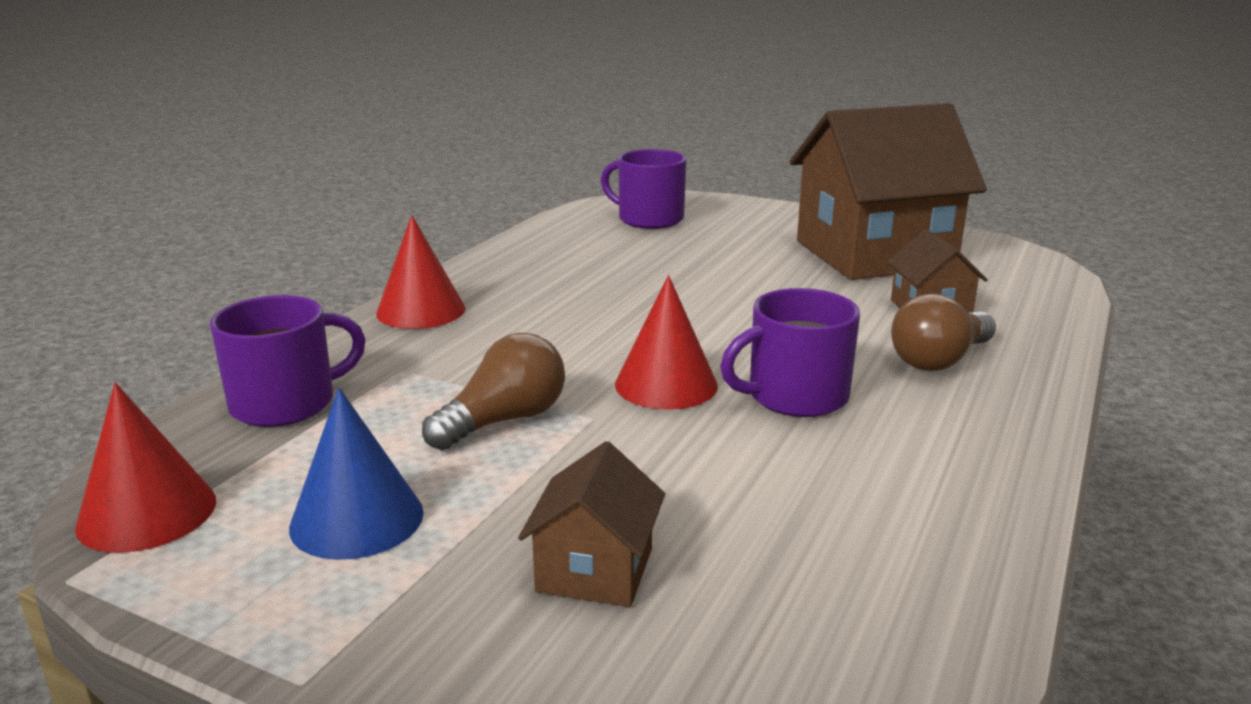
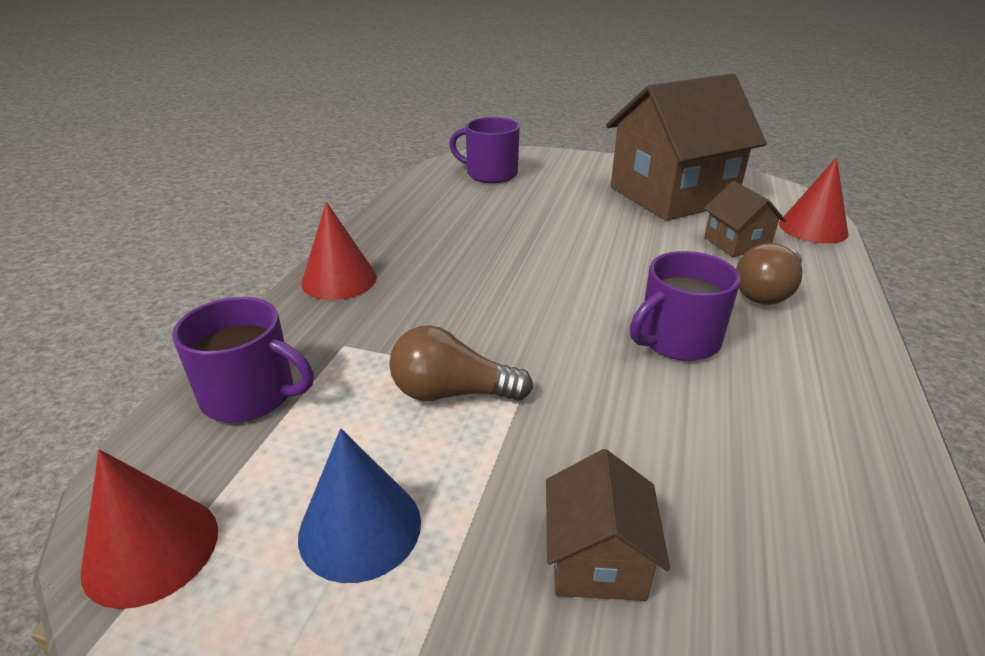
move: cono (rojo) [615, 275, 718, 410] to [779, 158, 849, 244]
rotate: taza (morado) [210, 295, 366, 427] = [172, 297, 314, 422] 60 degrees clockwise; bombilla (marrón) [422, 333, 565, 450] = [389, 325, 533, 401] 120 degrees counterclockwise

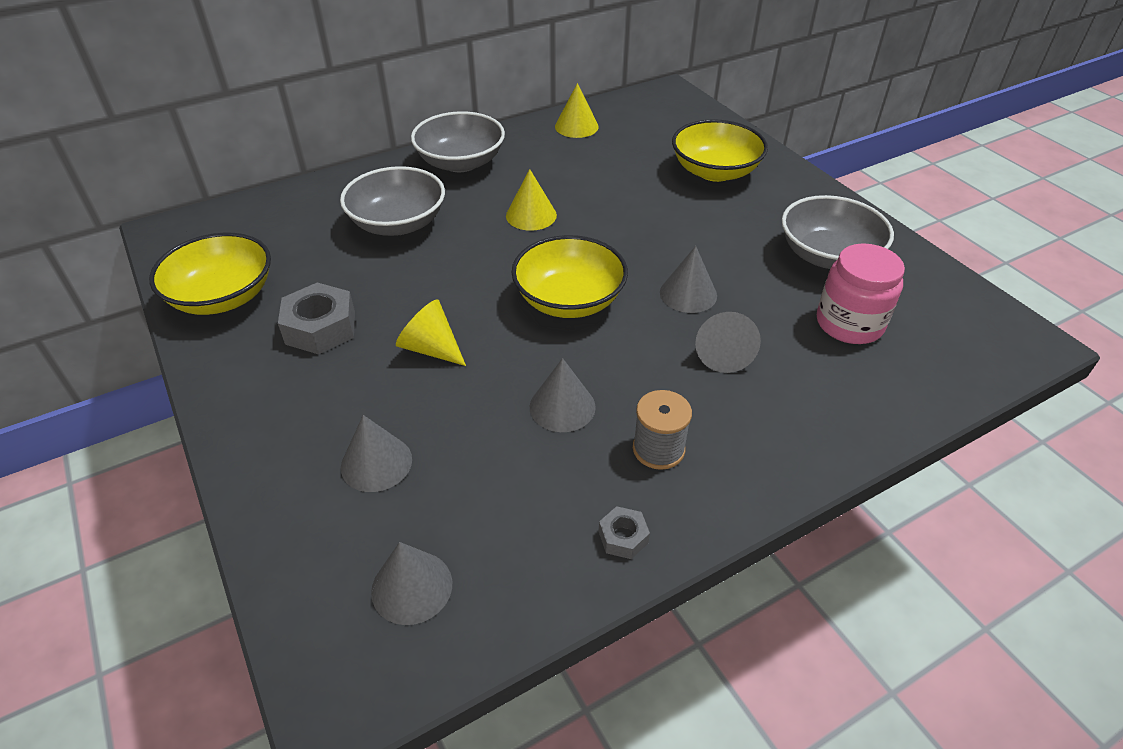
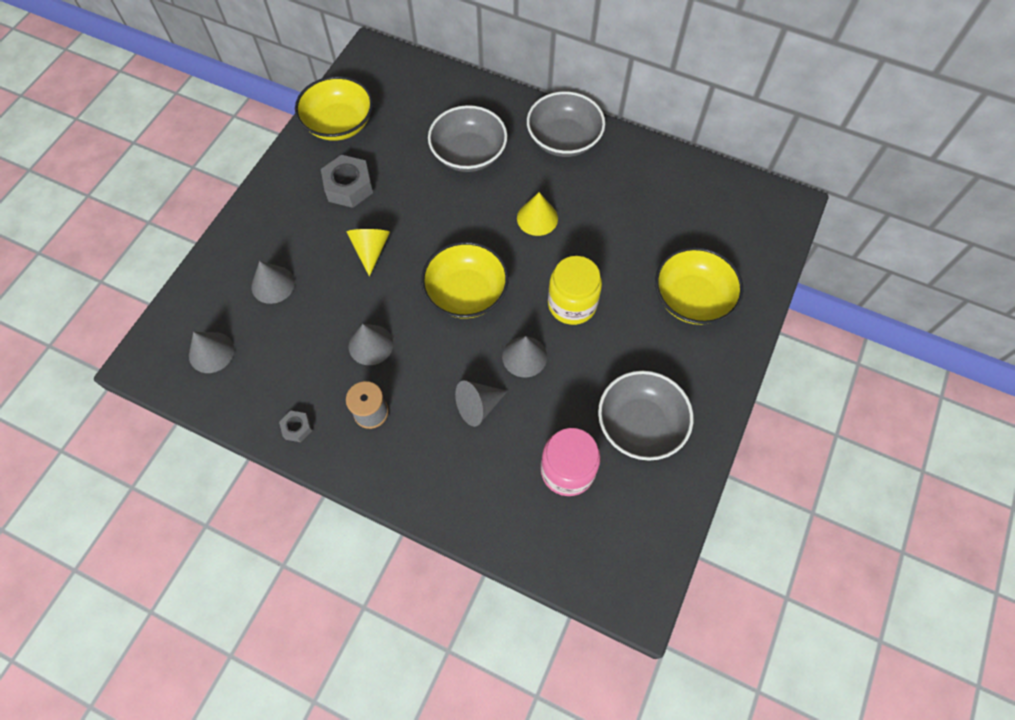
delete: cono (amarillo) [555, 83, 599, 138]
insert: tarro (amarillo) [548, 256, 602, 325]

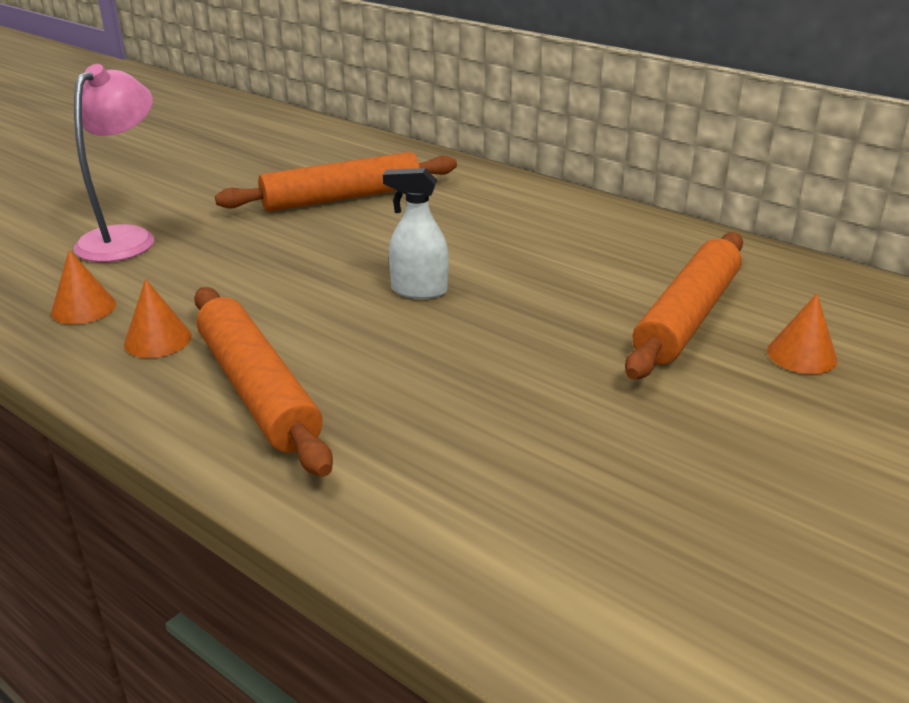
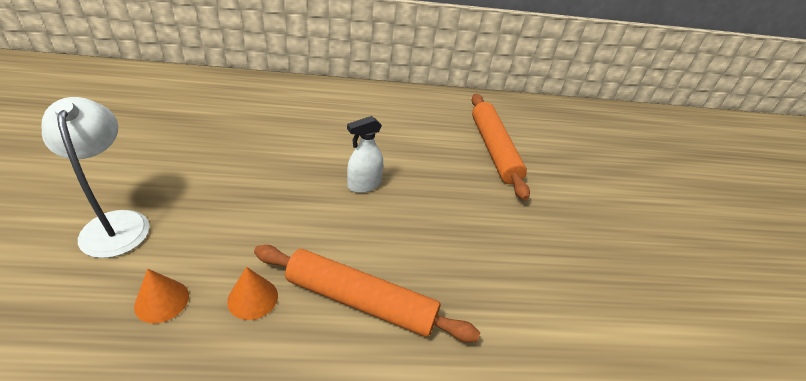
delete: rodillo (naranja) [215, 152, 457, 212]; cono (naranja) [767, 293, 838, 374]
recolor: lámpara (rosa) [74, 64, 154, 262] to lámpara (blanco) [41, 97, 150, 258]

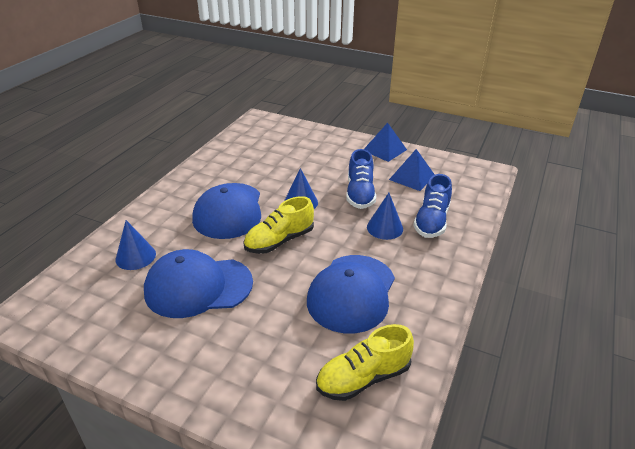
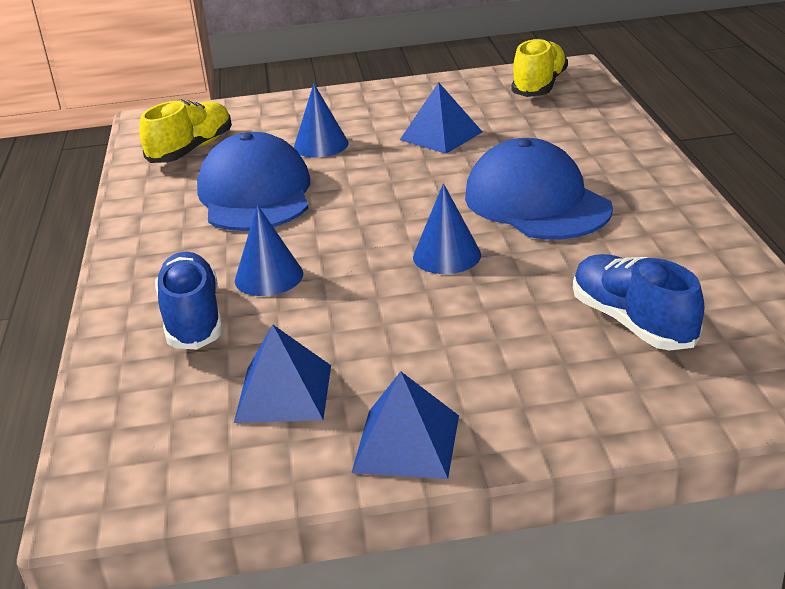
move: zapato (azul) [346, 149, 376, 209] to [573, 254, 704, 350]; zapato (amarillo) [243, 196, 314, 254] to [512, 38, 568, 97]; cono (azul) [115, 220, 156, 270] to [294, 83, 349, 158]
replace: gorra (azul) [144, 249, 253, 318] to pirámide (azul) [400, 82, 482, 154]

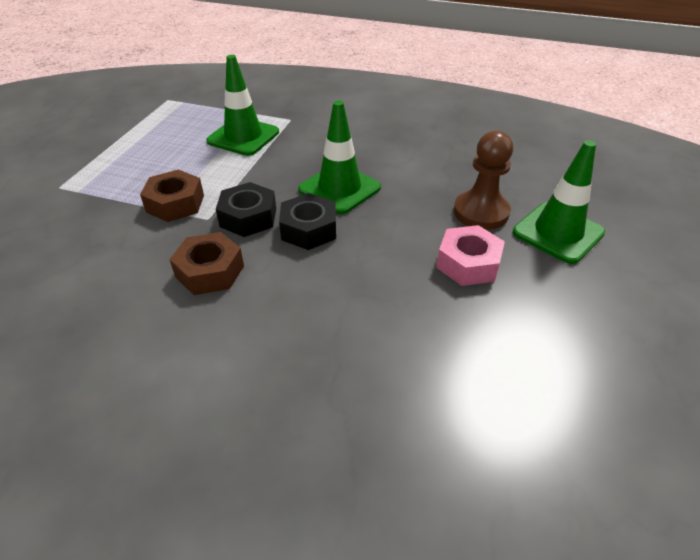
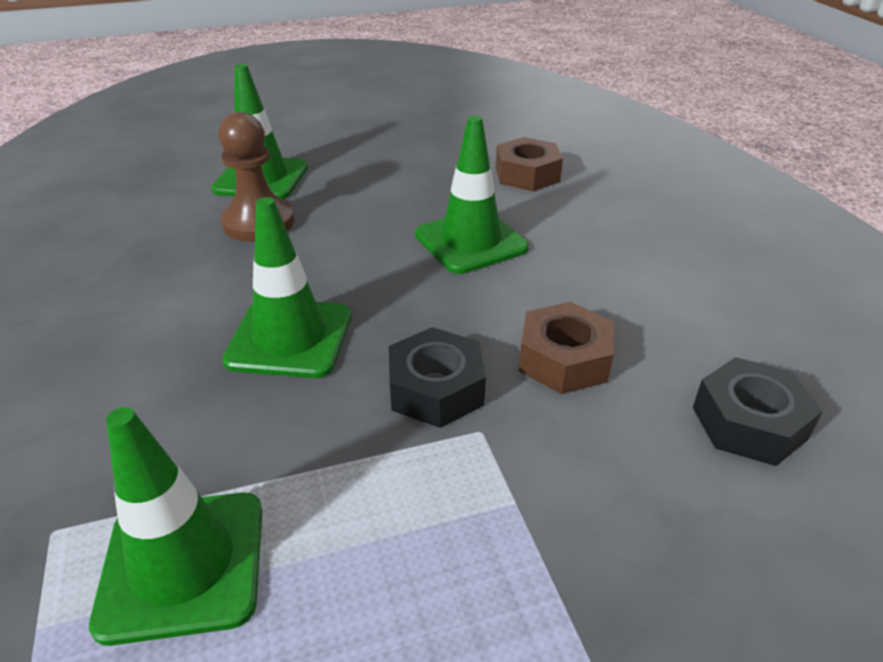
delete: tuerca (rosa) [436, 225, 505, 286]
insert: cono de tráfico (verde) [415, 115, 529, 274]
move: tuerca (marrón) [140, 170, 204, 222] to [496, 137, 563, 191]; tuerca (negro) [279, 193, 336, 250] to [693, 357, 823, 466]

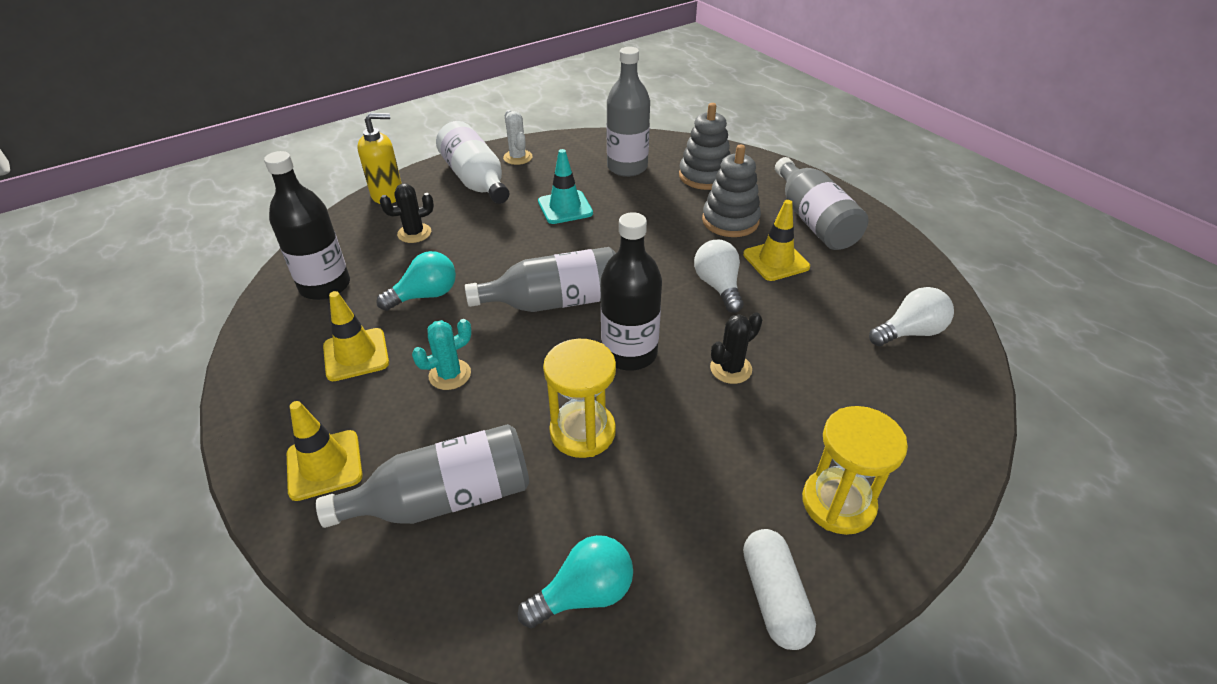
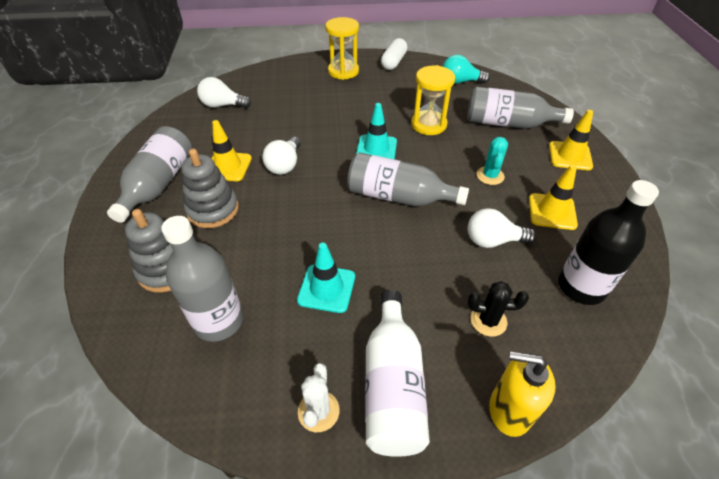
delete: cactus (negro) [710, 312, 762, 384]
replace: botella (negro) [601, 212, 662, 370] to cono de tráfico (turquesa) [356, 103, 397, 159]
recolor: bombilla (turquesa) [376, 251, 456, 311] to bombilla (blanco) [468, 208, 536, 248]
rotate: cactus (turquesa) [412, 319, 472, 390] = [476, 137, 508, 185] 75 degrees counterclockwise

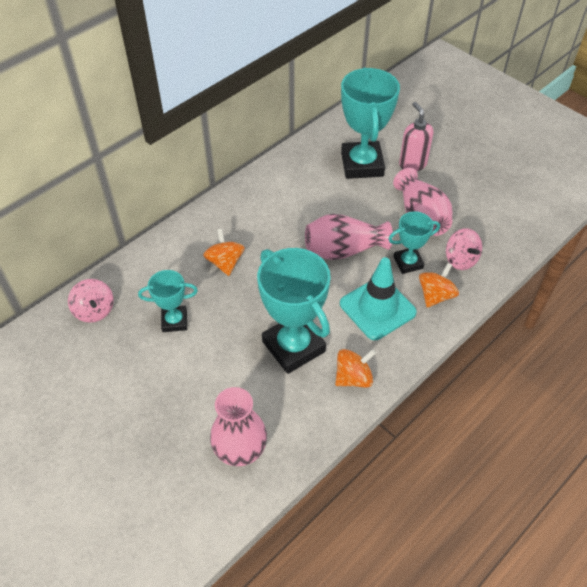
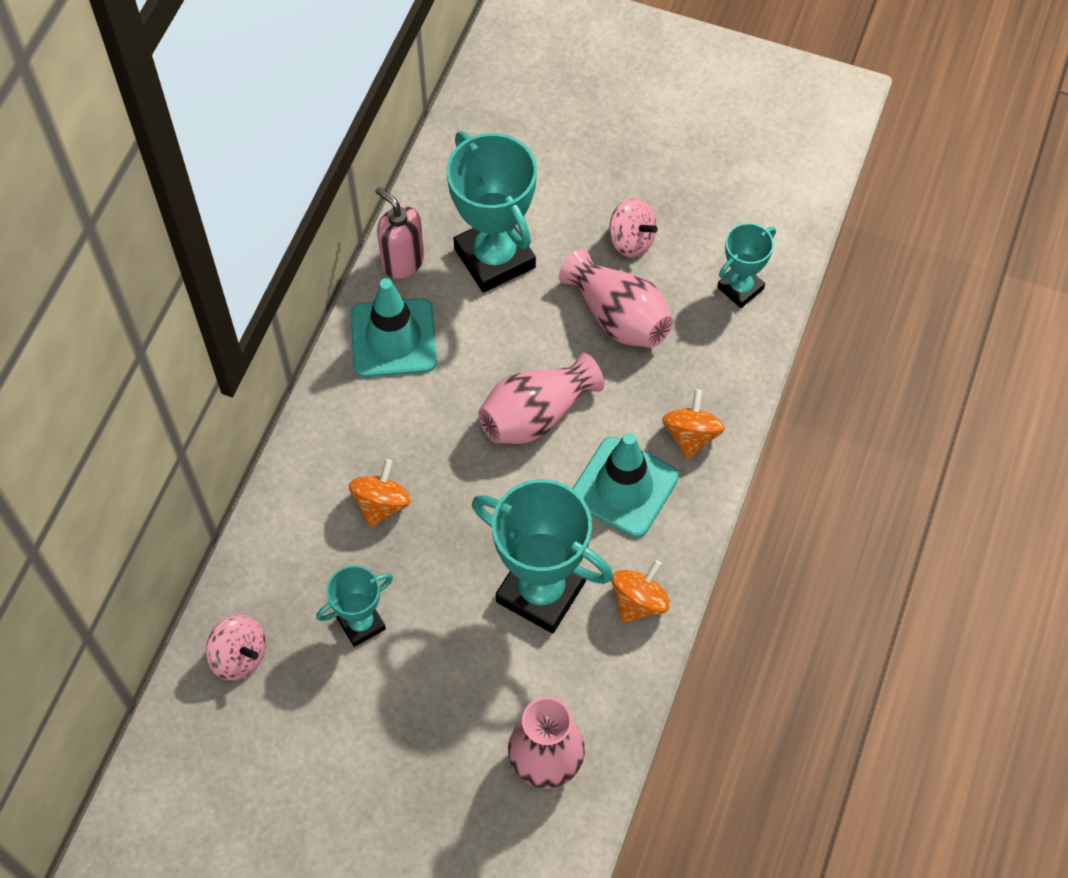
insert: cono de tráfico (turquesa) [351, 278, 437, 377]
move: dispensador de jabón (rosa) [399, 102, 434, 171] to [375, 187, 424, 279]; trofeo (turquesa) [389, 211, 440, 274] to [717, 223, 776, 308]; peonza (rosa) [446, 228, 482, 270] to [609, 197, 658, 258]
rotate: peonza (naranja) [203, 229, 245, 276] = [349, 459, 411, 528] 60 degrees clockwise

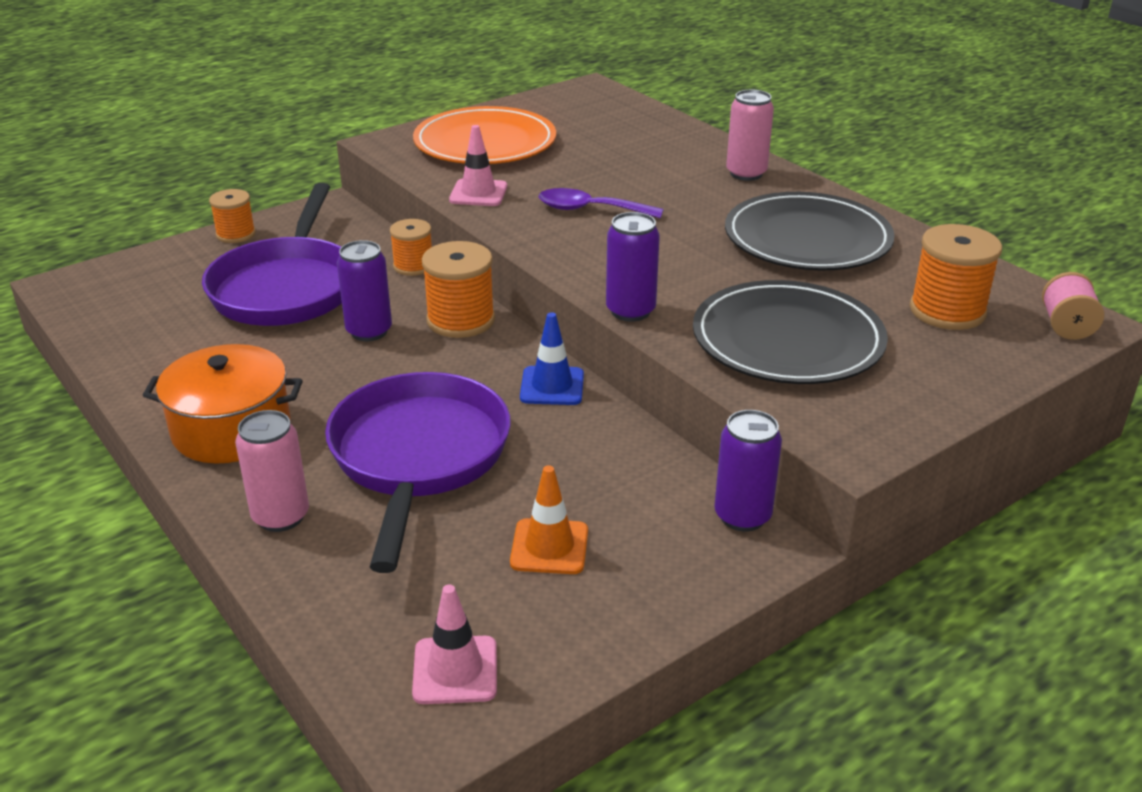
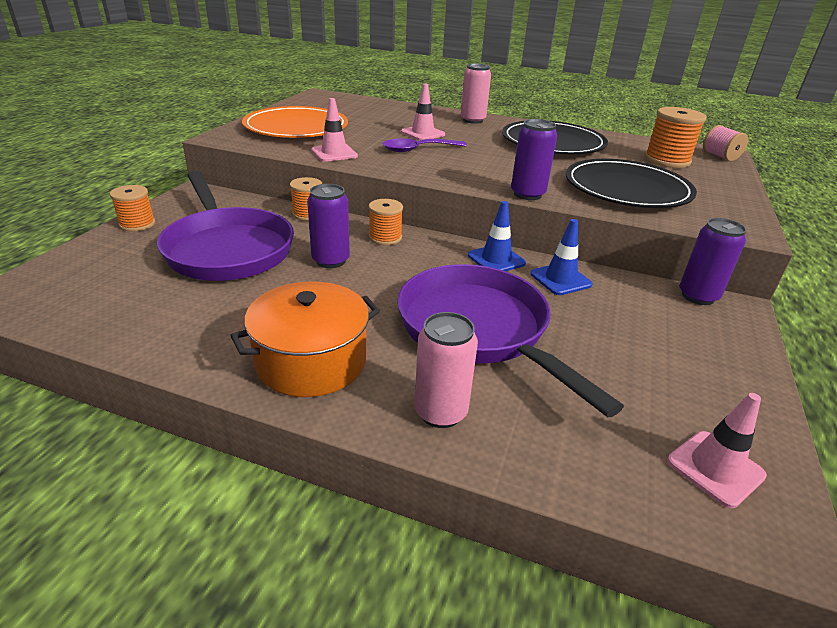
delete: cono de tráfico (naranja) [510, 465, 588, 574]
insert: cono de tráfico (rosa) [401, 84, 445, 140]; cono de tráfico (azul) [530, 219, 593, 295]
resize: carrete (naranja) [422, 241, 495, 338] = [369, 199, 403, 245] x0.64

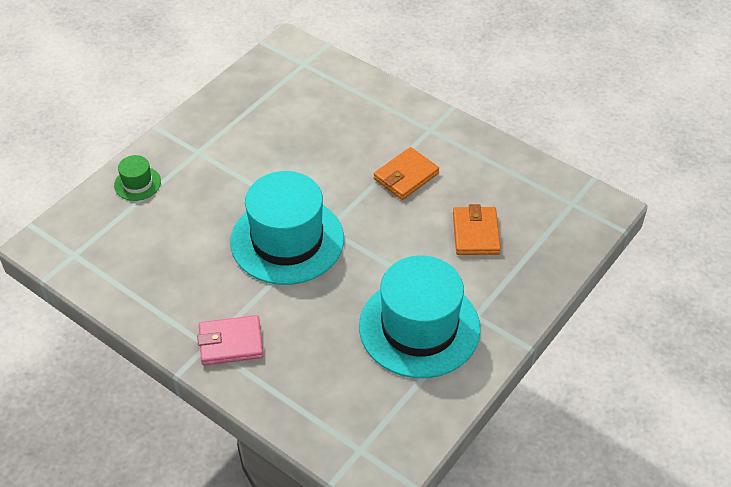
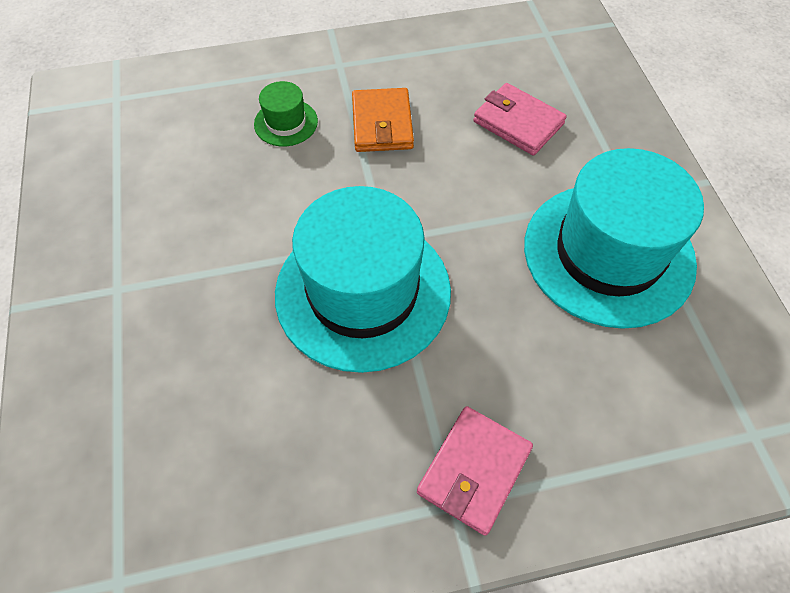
move: sombrero (verde) [114, 155, 161, 201] to [254, 81, 318, 146]
recolor: cartera (naranja) [453, 204, 501, 255] to cartera (rosa) [473, 83, 567, 155]

